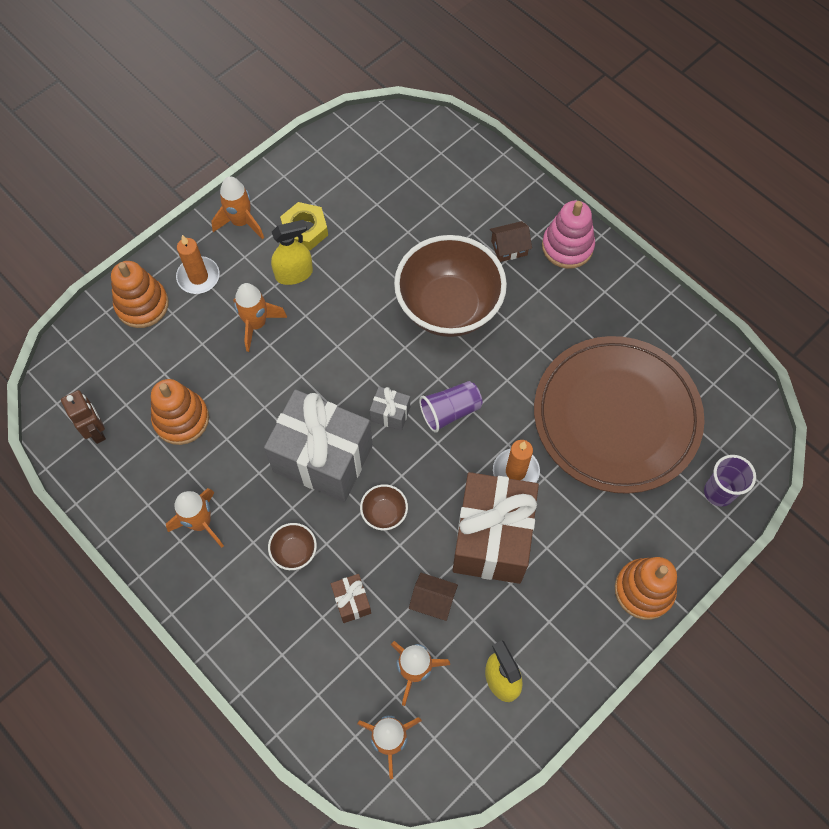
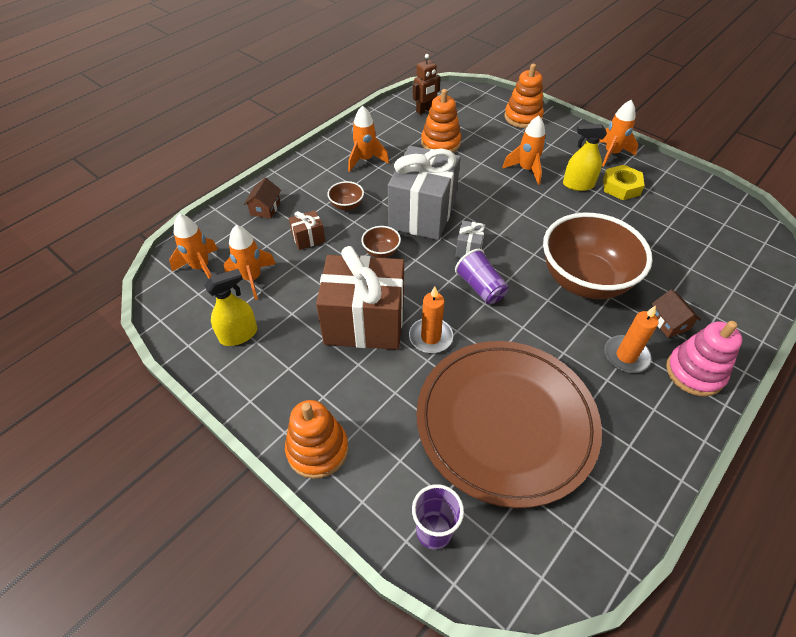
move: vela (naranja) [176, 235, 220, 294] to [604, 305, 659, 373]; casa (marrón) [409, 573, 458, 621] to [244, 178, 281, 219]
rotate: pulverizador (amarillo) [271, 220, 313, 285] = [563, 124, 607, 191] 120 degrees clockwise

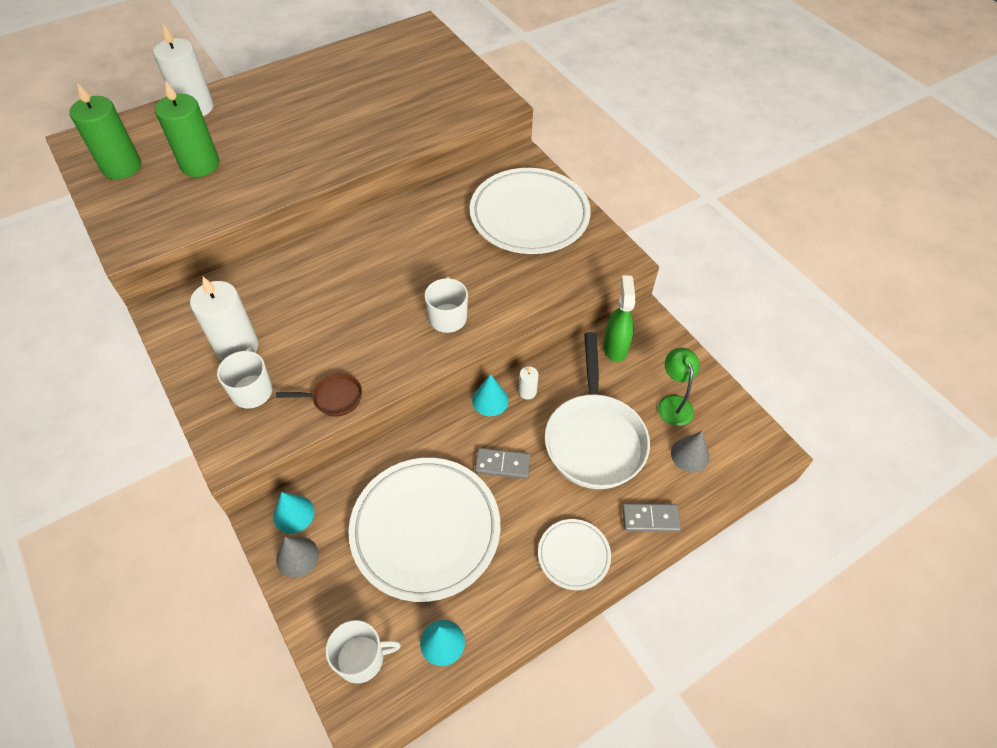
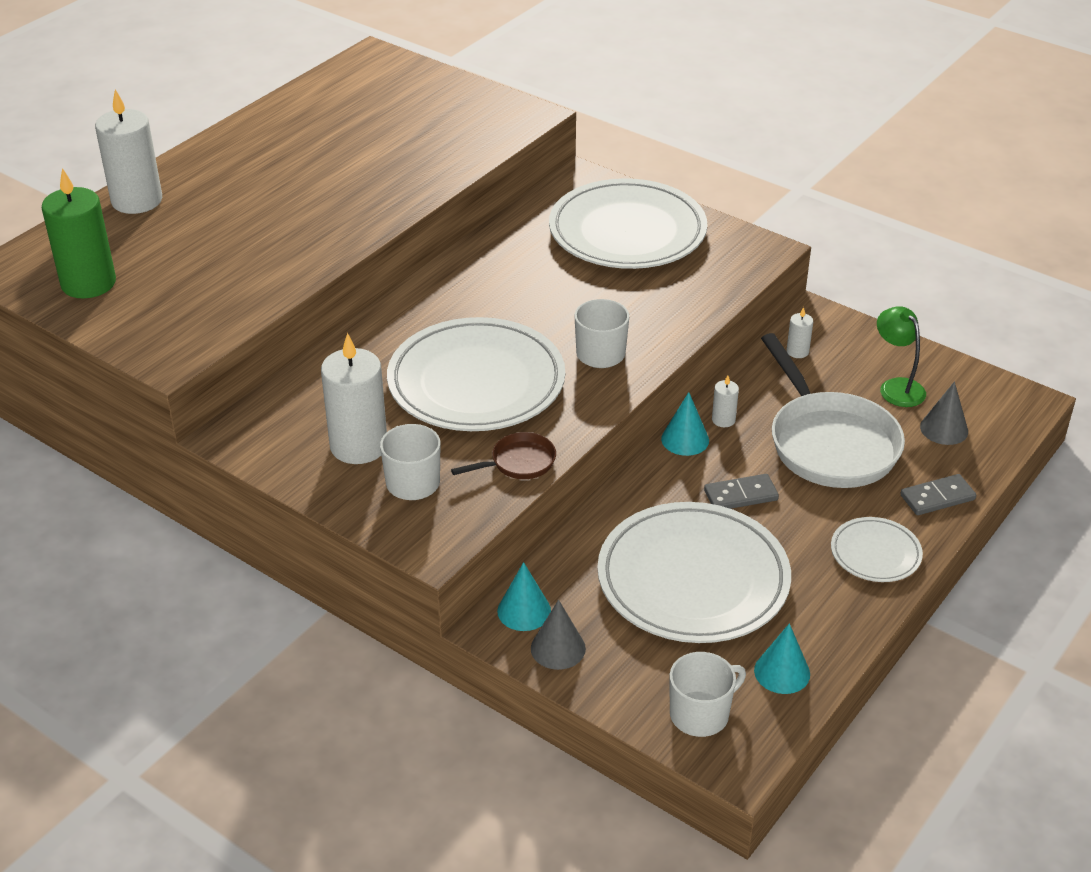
delete: vela (verde) [155, 80, 220, 177]
insert: plato (blanco) [387, 317, 565, 431]
replace: pulverizador (verde) [604, 275, 635, 362] to vela (blanco) [787, 307, 813, 358]

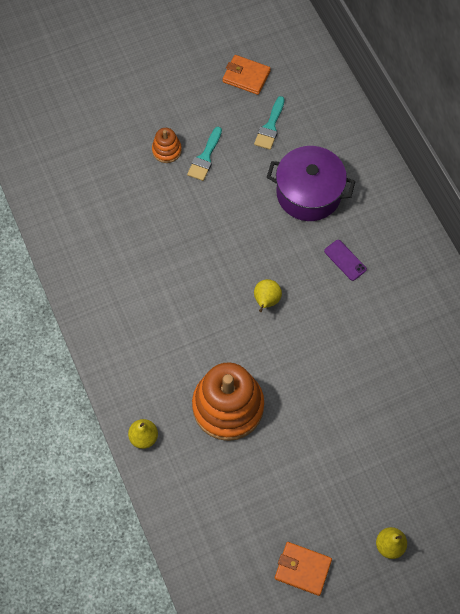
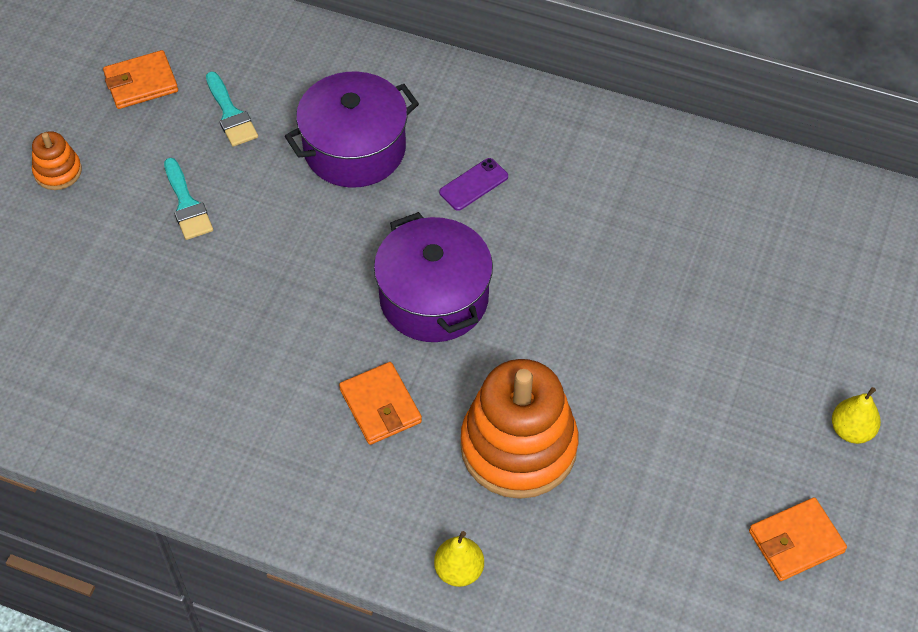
insert: cartera (naranja) [339, 362, 422, 445]
move: juguete apilable (naranja) [152, 128, 182, 163] to [32, 131, 82, 190]
replace: pera (amarillo) [254, 279, 282, 312] to olla (morado) [374, 212, 493, 342]
rotate: móvil (morado) [324, 240, 367, 281] = [439, 158, 508, 211] 45 degrees counterclockwise

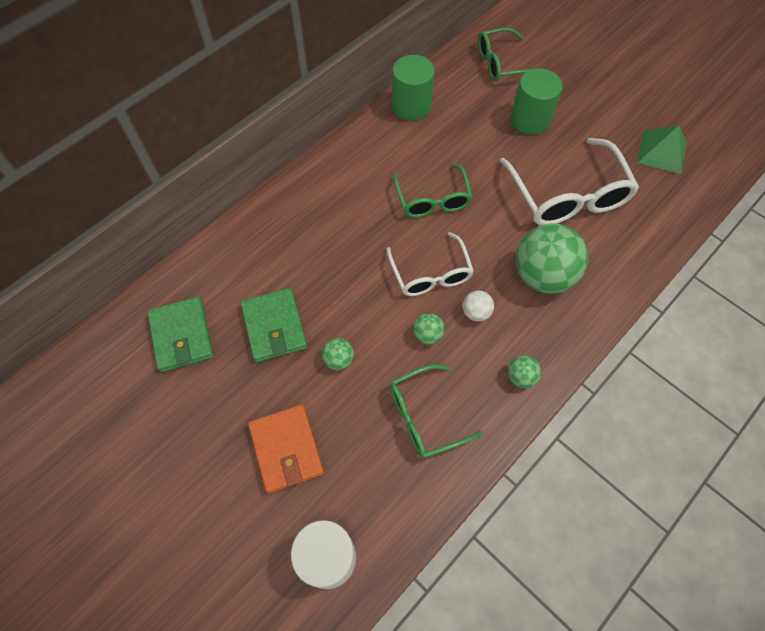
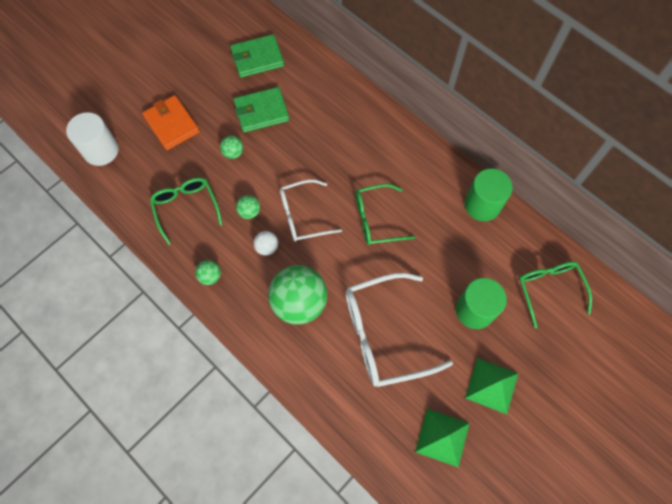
insert: pirámide (verde) [465, 358, 519, 414]
rotate: cartera (naranja) [248, 405, 324, 493] = [142, 95, 200, 150] 75 degrees clockwise

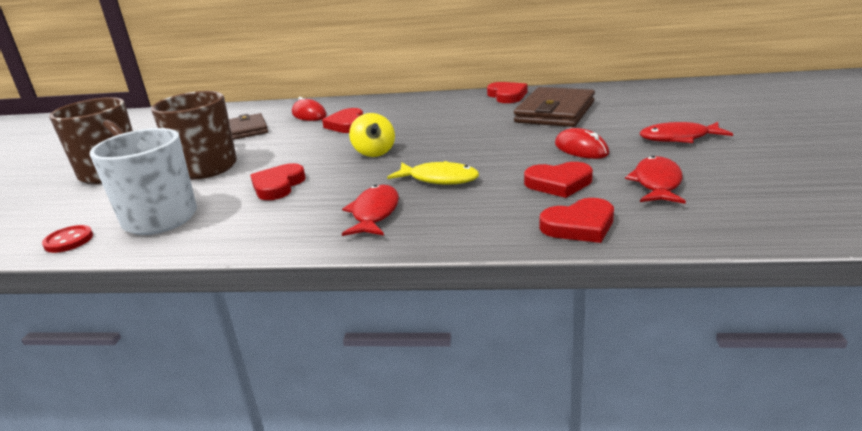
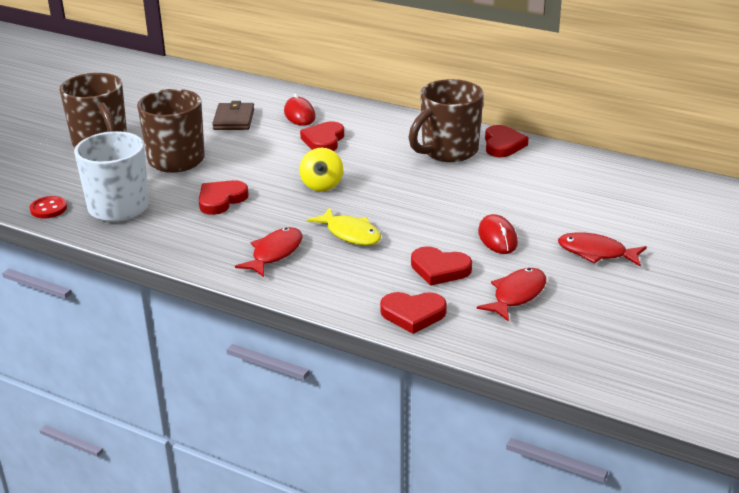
delete: cartera (marrón) [514, 87, 595, 127]
insert: taza (marrón) [408, 79, 484, 162]

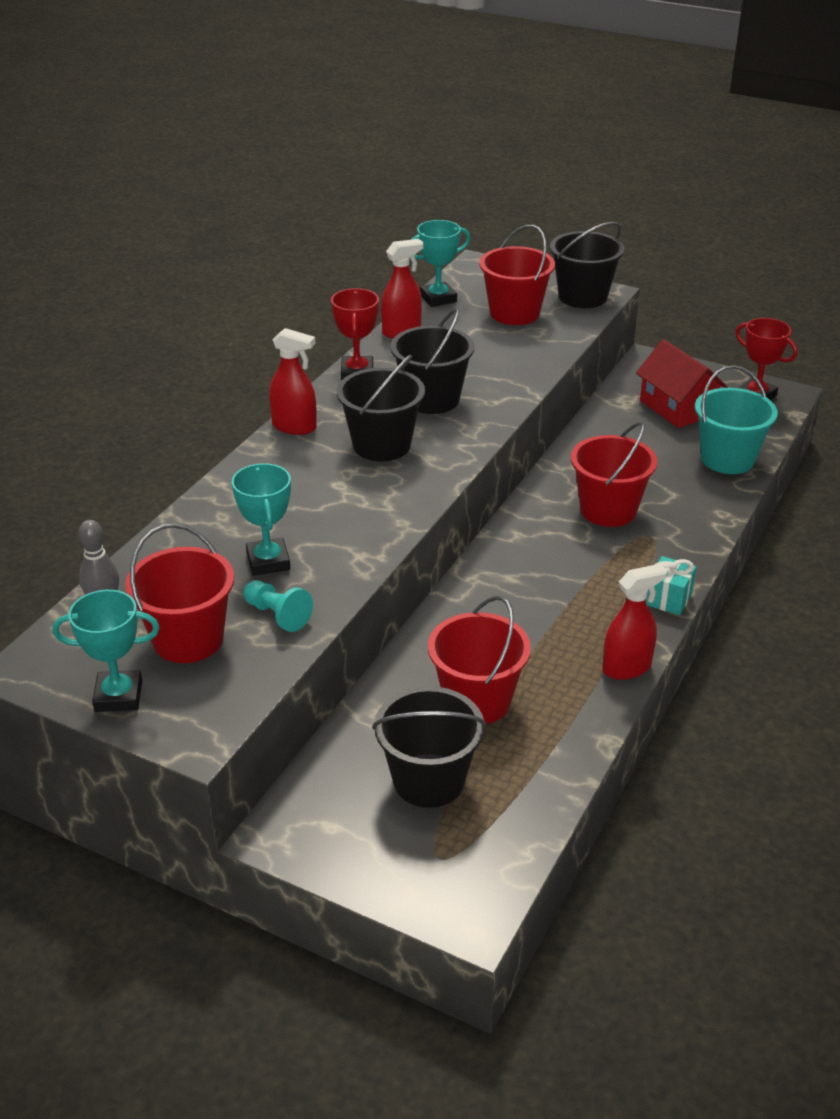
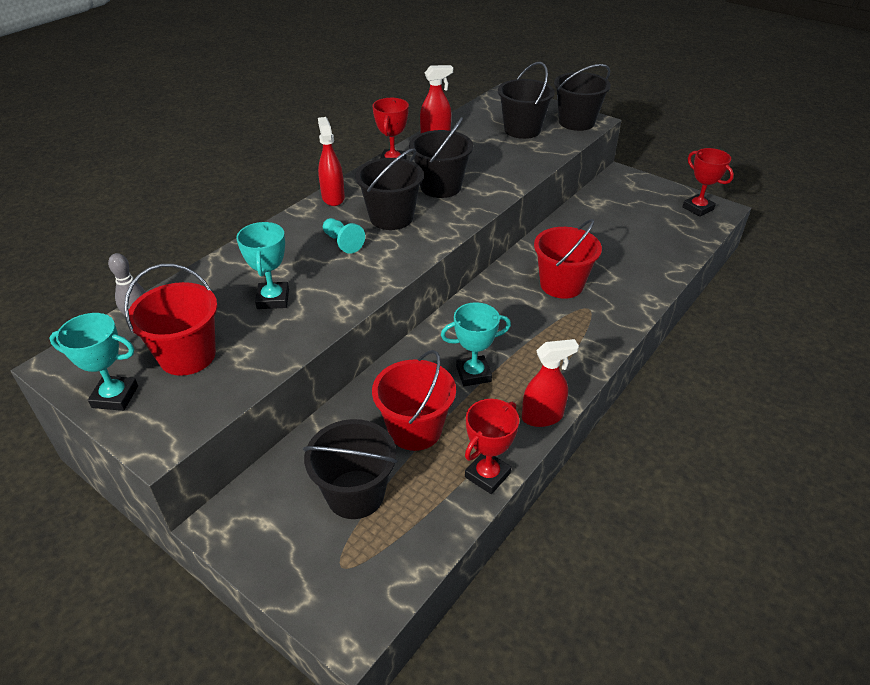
delete: casa (rojo) [636, 339, 727, 428]; balde (turquesa) [695, 365, 778, 474]; regalo (turquesa) [646, 556, 696, 615]
insert: trofeo (rojo) [465, 399, 519, 494]
move: trofeo (turquesa) [411, 220, 471, 307] to [441, 302, 511, 386]; peón (turquesa) [243, 580, 313, 632] to [323, 218, 365, 254]
recolor: balde (rojo) [479, 225, 555, 325] to balde (negro) [498, 62, 555, 139]
rotate: pulverizador (rojo) [269, 328, 317, 435] = [318, 117, 345, 206] 135 degrees counterclockwise

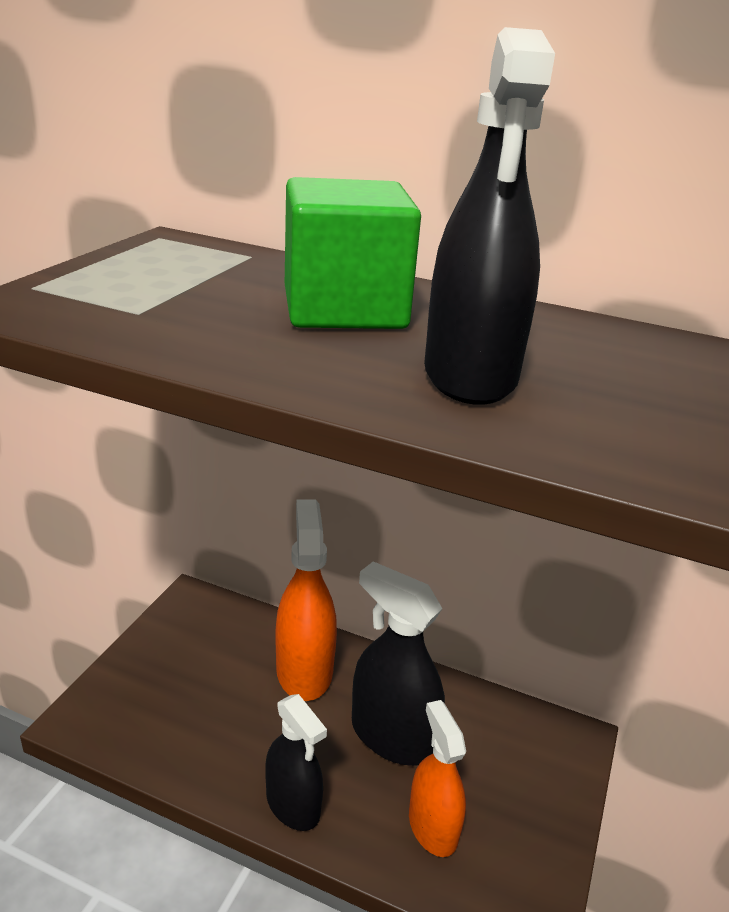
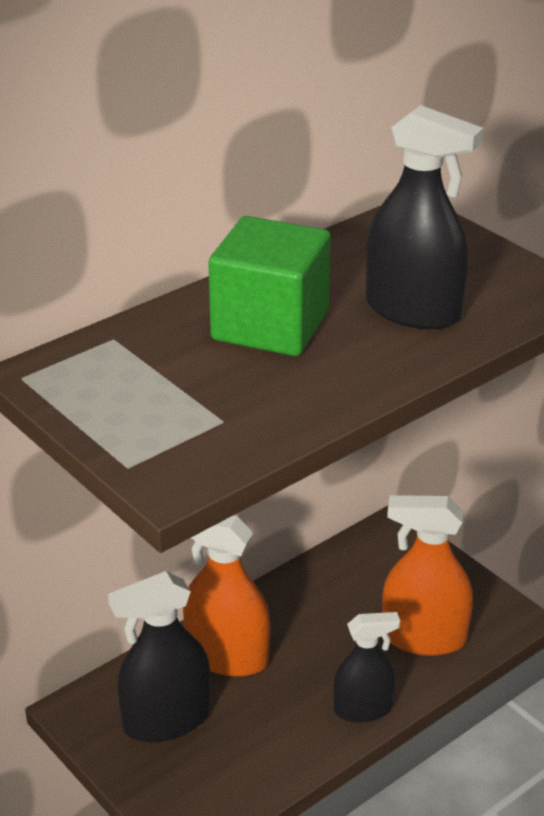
move: pulverizador (negro) [352, 561, 445, 766] to [108, 571, 210, 742]
resize: pulverizador (naranja) [409, 700, 466, 857] = [382, 495, 473, 656] x1.50

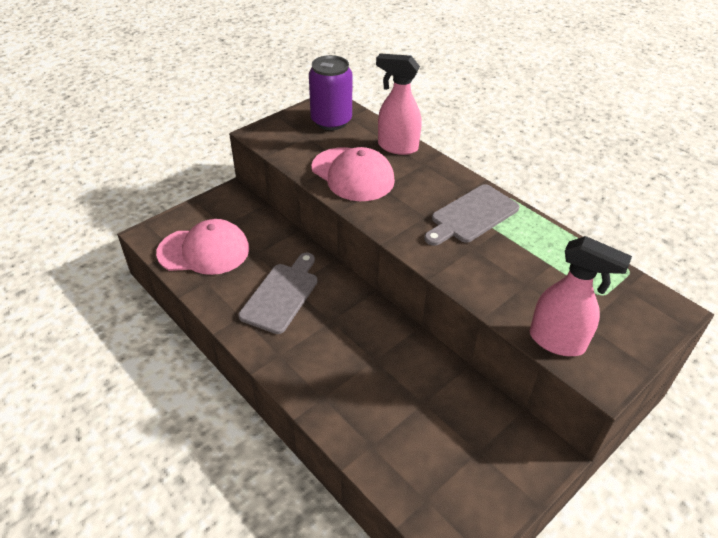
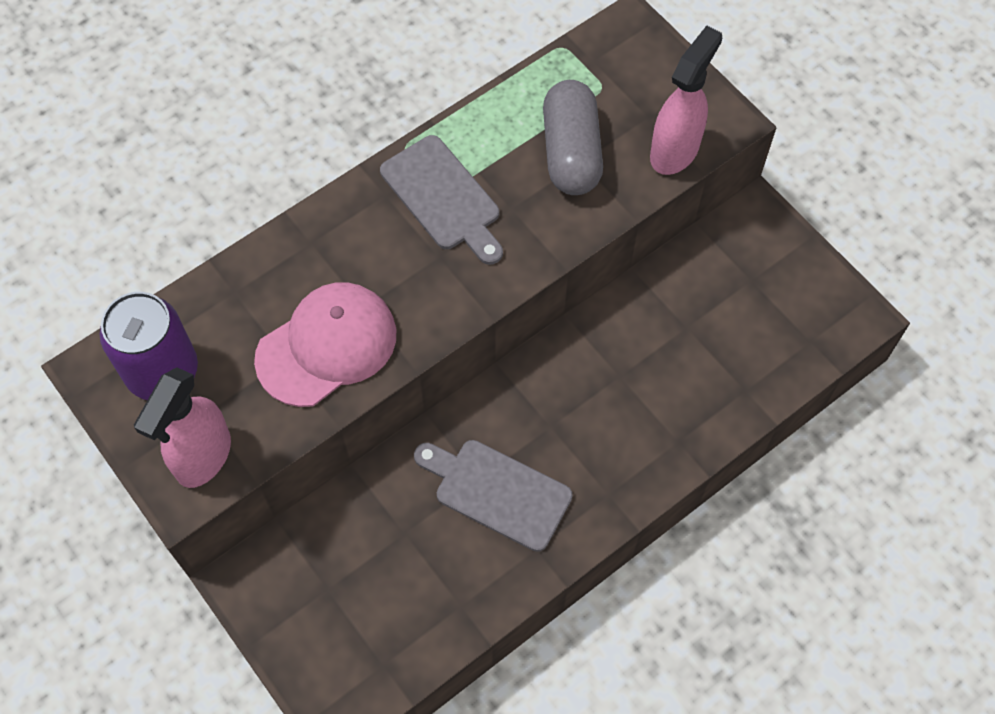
delete: gorra (rosa) [156, 219, 249, 275]
insert: cápsula (gris) [543, 80, 603, 195]
move: pulverizador (rosa) [376, 53, 422, 155] to [134, 367, 231, 488]

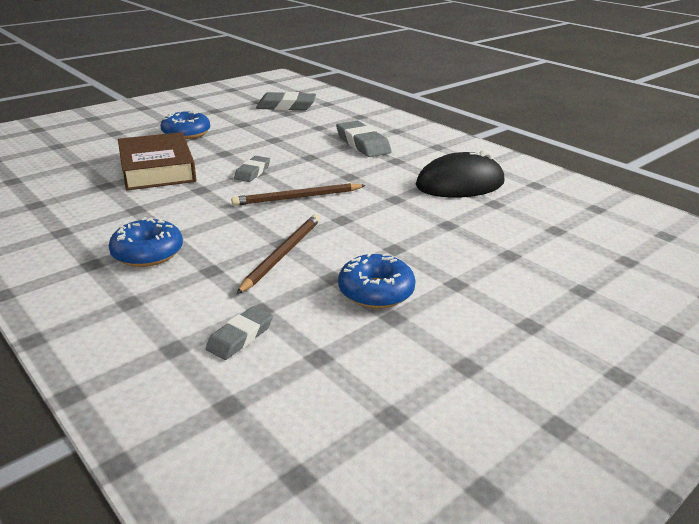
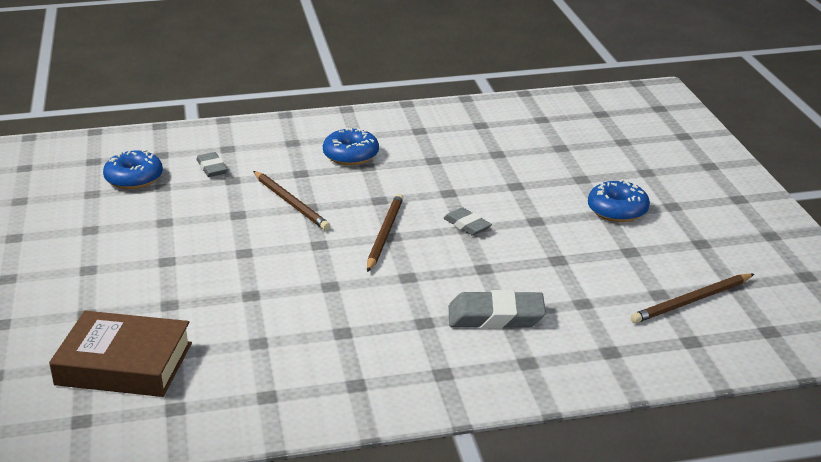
delete: ratón (negro) [416, 150, 504, 197]
move: libro (marrón) [118, 132, 196, 190] to [49, 311, 192, 397]; rosquilla (azul) [338, 253, 416, 308] to [103, 150, 163, 189]
replace: goma de borrar (gris) [256, 92, 316, 111] to lápiz (marrón) [631, 274, 754, 323]

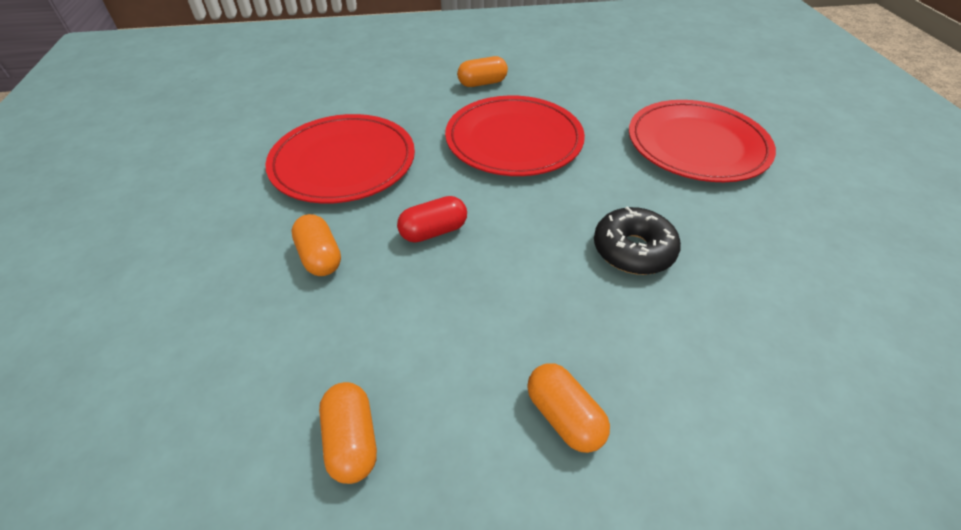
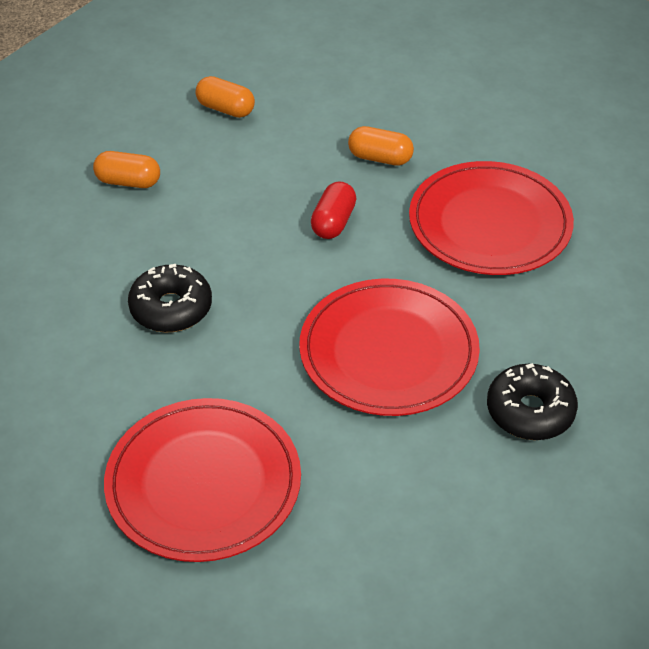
replace: cápsula (naranja) [457, 56, 508, 87] to rosquilla (negro) [487, 363, 578, 440]

